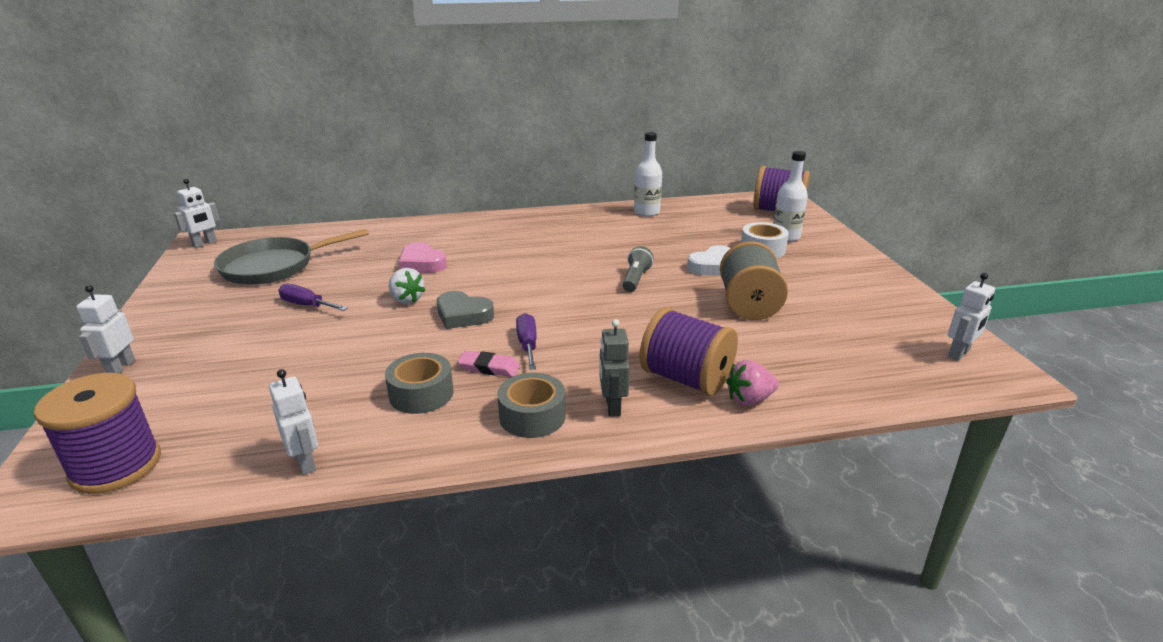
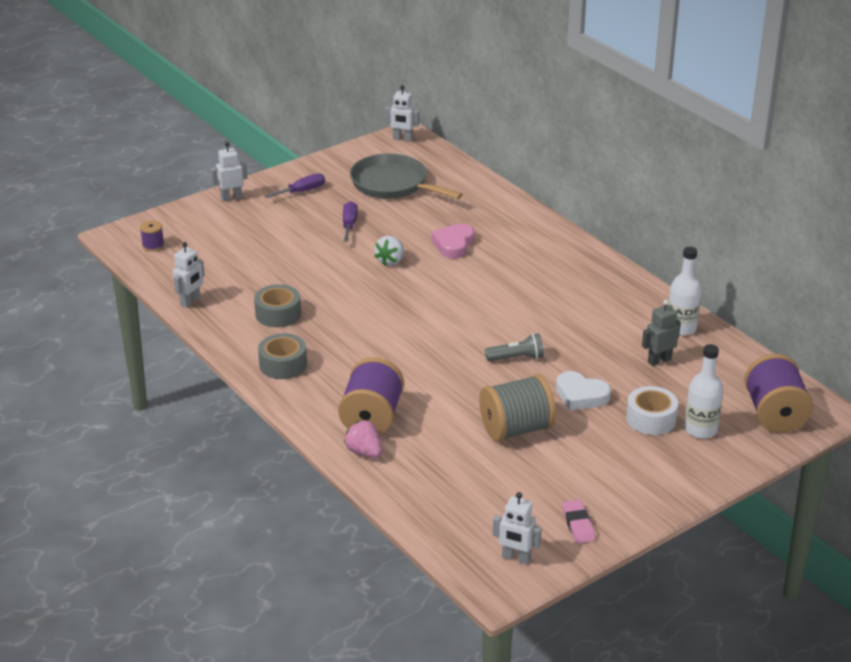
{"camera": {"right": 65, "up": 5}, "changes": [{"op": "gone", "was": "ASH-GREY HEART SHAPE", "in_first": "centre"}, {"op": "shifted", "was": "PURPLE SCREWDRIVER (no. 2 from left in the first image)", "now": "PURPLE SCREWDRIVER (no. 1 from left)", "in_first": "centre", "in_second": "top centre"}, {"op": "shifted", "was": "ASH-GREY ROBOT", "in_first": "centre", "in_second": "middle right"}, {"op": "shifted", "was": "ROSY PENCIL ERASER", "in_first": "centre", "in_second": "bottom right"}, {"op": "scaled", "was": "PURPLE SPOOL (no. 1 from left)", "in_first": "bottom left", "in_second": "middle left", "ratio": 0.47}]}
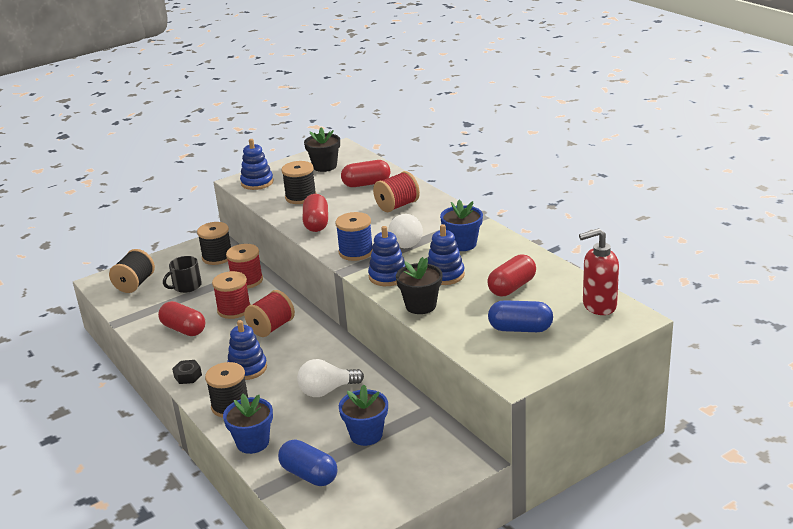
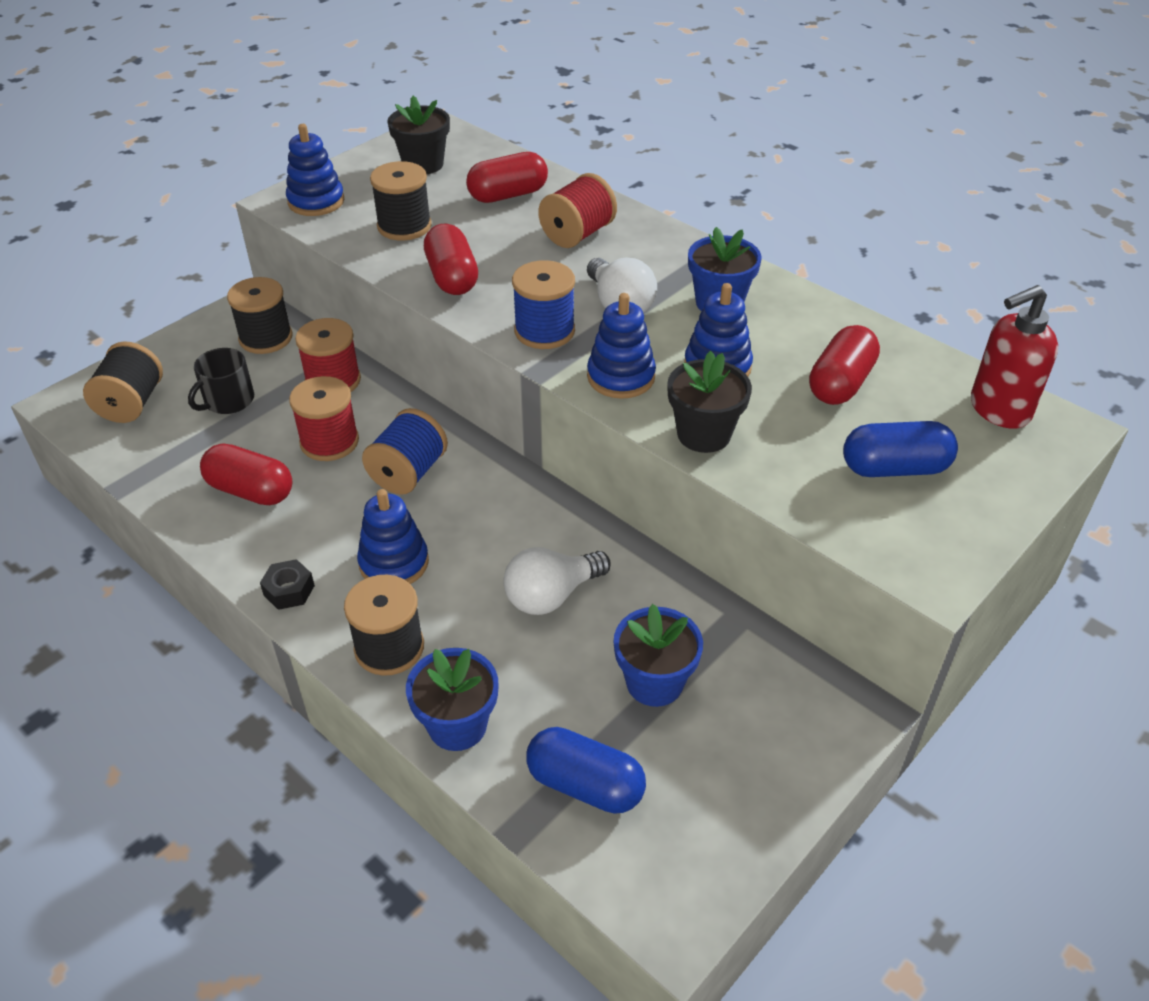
{"camera": {"right": -15, "up": 15}, "changes": [{"op": "repainted", "was": "RED SPOOL (no. 3 from left)", "now": "ROYAL BLUE SPOOL (no. 1 from left)", "in_first": "centre", "in_second": "centre"}]}
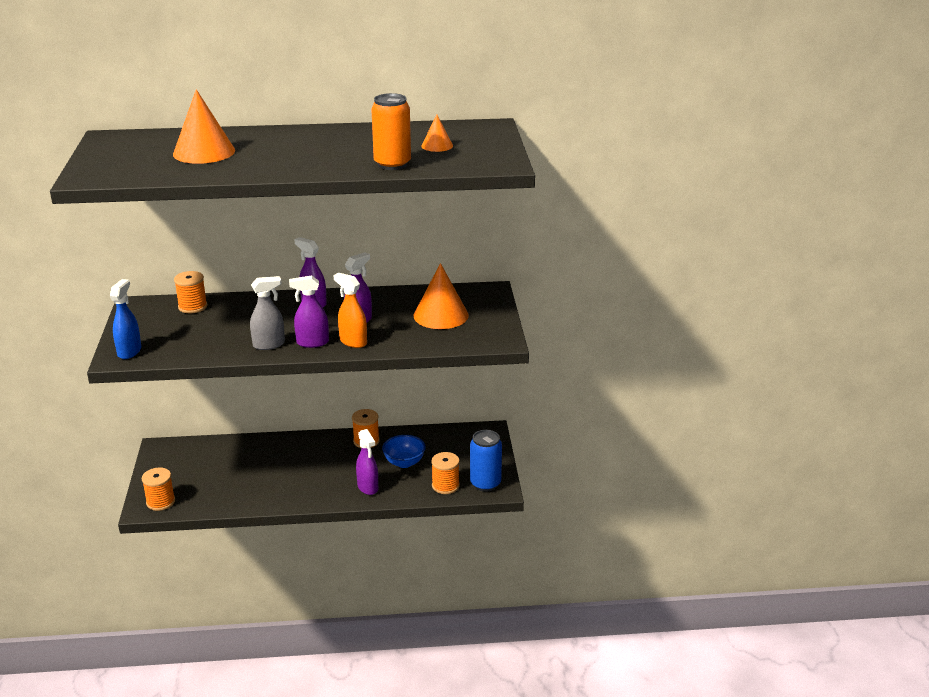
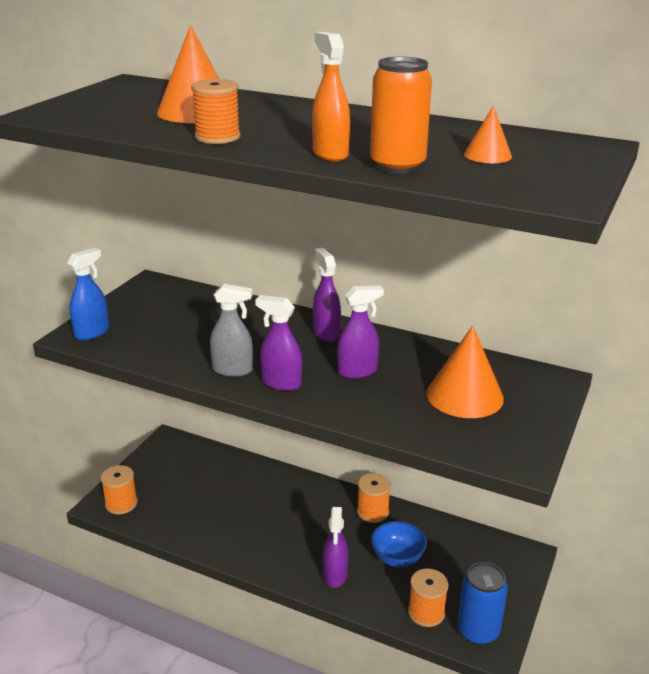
{"camera": {"right": 30, "up": 0}, "changes": [{"op": "shifted", "was": "ORANGE-COLOURED SPOOL (no. 2 from left)", "in_first": "middle left", "in_second": "top left"}, {"op": "shifted", "was": "ORANGE-COLOURED SPRAY BOTTLE", "in_first": "centre", "in_second": "top centre"}]}
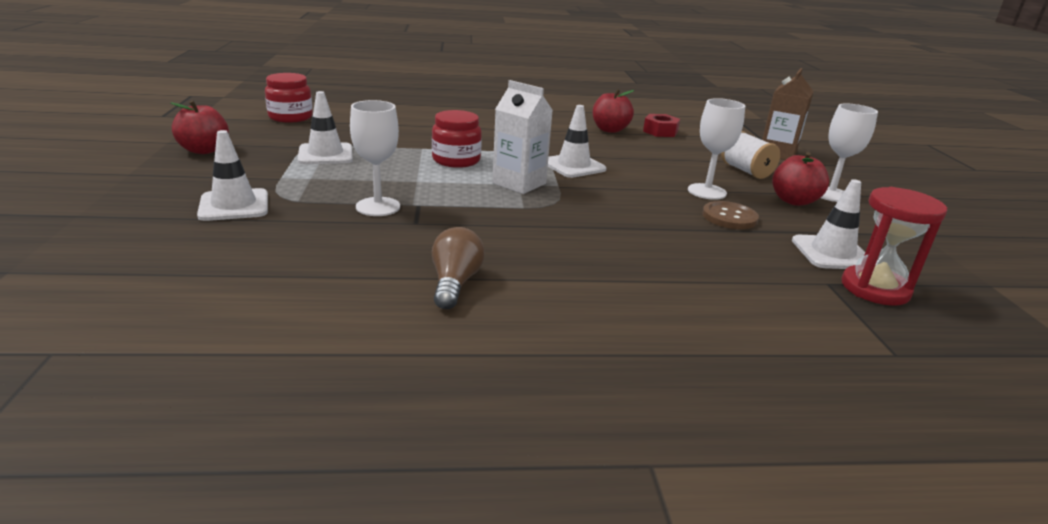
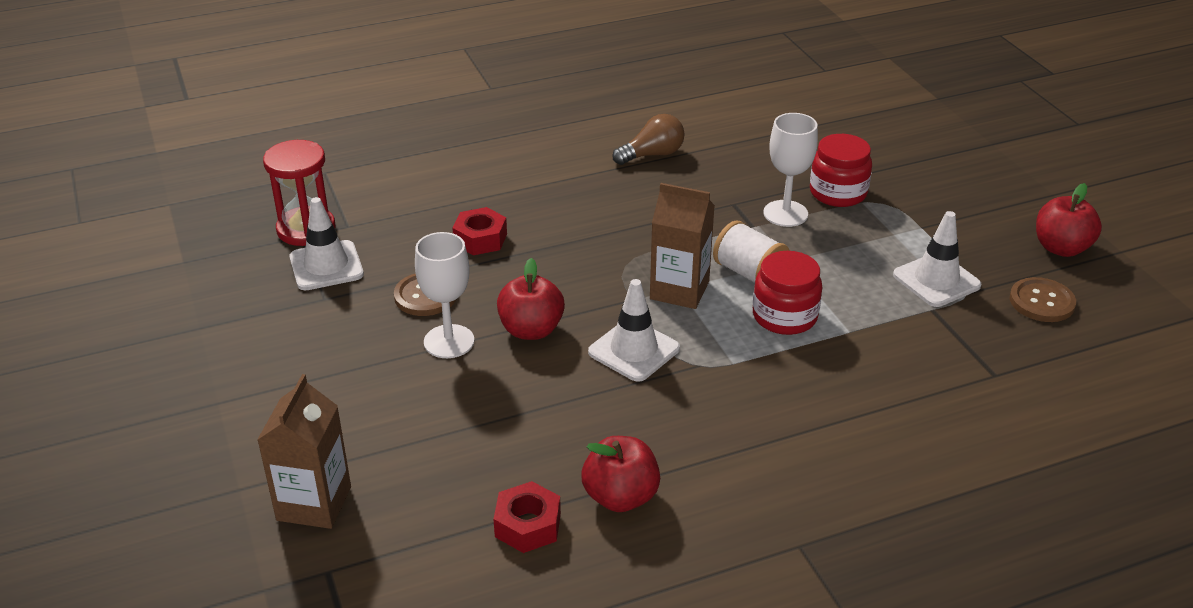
{"camera": {"right": 165, "up": 10}, "changes": [{"op": "shifted", "was": "RED PRESERVE JAR (no. 1 from left in the first image)", "now": "RED PRESERVE JAR (no. 2 from left)", "in_first": "top left", "in_second": "top right"}, {"op": "repainted", "was": "PURE WHITE CARTON", "now": "RUSSET CARTON (no. 2 from left)", "in_first": "top centre", "in_second": "centre"}, {"op": "gone", "was": "PURE WHITE CHALICE (no. 3 from left)", "in_first": "top right"}, {"op": "gone", "was": "PURE WHITE SAFETY CONE (no. 1 from left)", "in_first": "middle left"}, {"op": "shifted", "was": "PURE WHITE SPOOL", "in_first": "top right", "in_second": "centre"}, {"op": "shifted", "was": "RED TOY APPLE (no. 3 from left in the first image)", "now": "RED TOY APPLE (no. 1 from left)", "in_first": "middle right", "in_second": "centre"}, {"op": "rotated", "was": "RUSSET LIGHTBULB", "in_first": "centre", "in_second": "top centre", "clockwise": -105}, {"op": "new", "now": "RED HEXAGON NUT (no. 1 from left)", "in_second": "centre"}, {"op": "new", "now": "RUSSET SEWING BUTTON (no. 2 from left)", "in_second": "middle right"}]}
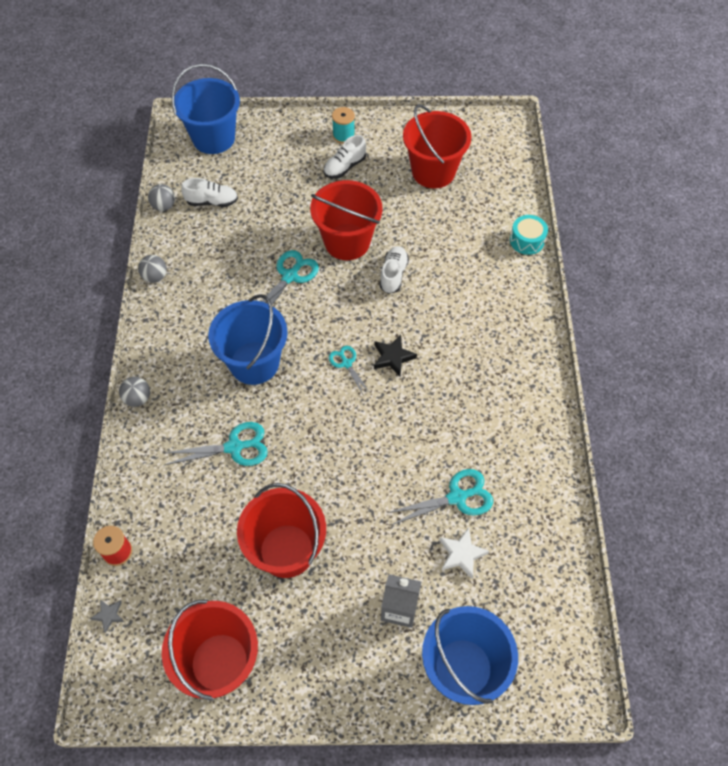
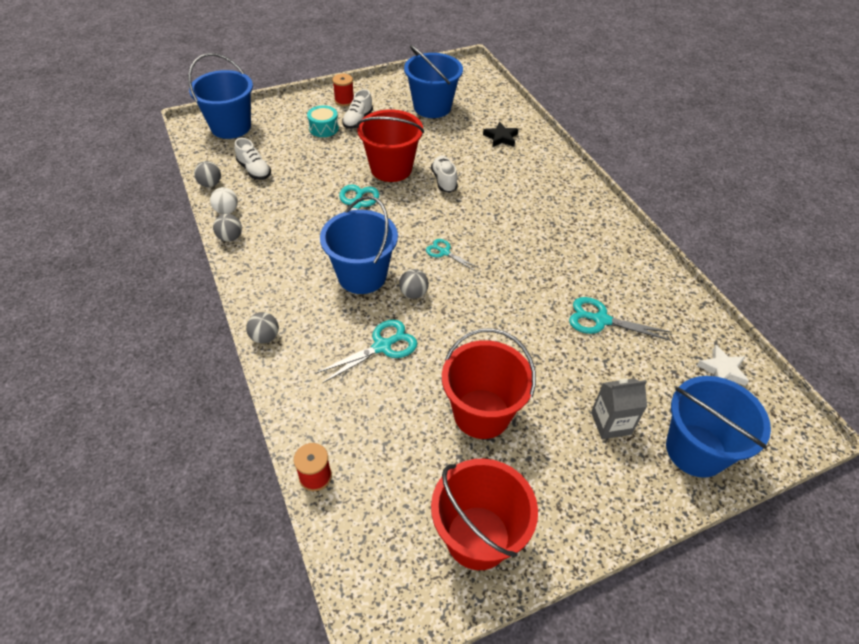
{"camera": {"right": -25, "up": -10}, "changes": [{"op": "repainted", "was": "RED PAIL (no. 4 from left)", "now": "ROYAL BLUE PAIL (no. 3 from left)", "in_first": "top centre", "in_second": "top centre"}, {"op": "repainted", "was": "TURQUOISE SPOOL", "now": "RED SPOOL (no. 2 from left)", "in_first": "top centre", "in_second": "top centre"}, {"op": "rotated", "was": "PURE WHITE LACE-UP SHOE (no. 1 from left)", "in_first": "top left", "in_second": "top left", "clockwise": 75}, {"op": "shifted", "was": "TURQUOISE DRUM", "in_first": "top right", "in_second": "top centre"}, {"op": "shifted", "was": "EBONY STAR SHAPE", "in_first": "centre", "in_second": "top centre"}, {"op": "rotated", "was": "TURQUOISE PAIR OF SCISSORS (no. 4 from left)", "in_first": "centre", "in_second": "middle right", "clockwise": -120}, {"op": "shifted", "was": "PURE WHITE STAR SHAPE", "in_first": "bottom centre", "in_second": "middle right"}, {"op": "gone", "was": "ASH-GREY STAR SHAPE", "in_first": "bottom left"}, {"op": "new", "now": "PURE WHITE PLAY BALL", "in_second": "top left"}, {"op": "new", "now": "ASH-GREY PLAY BALL (no. 4 from left)", "in_second": "centre"}]}
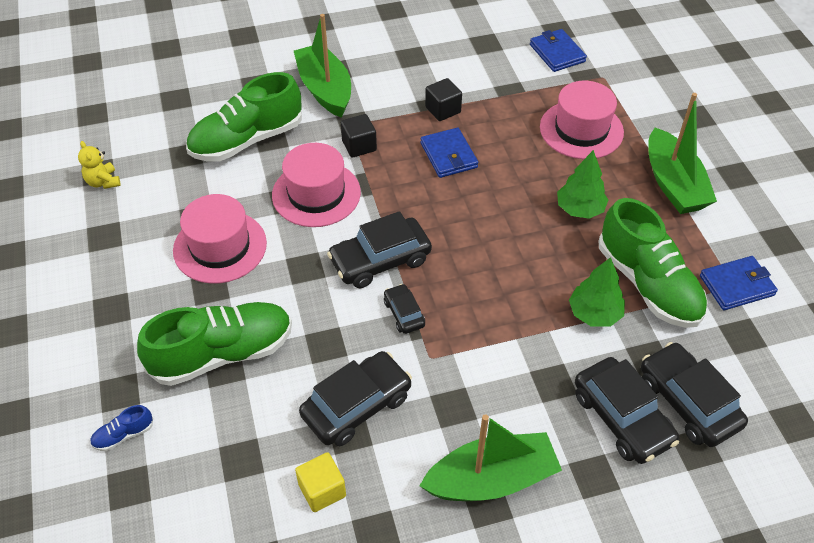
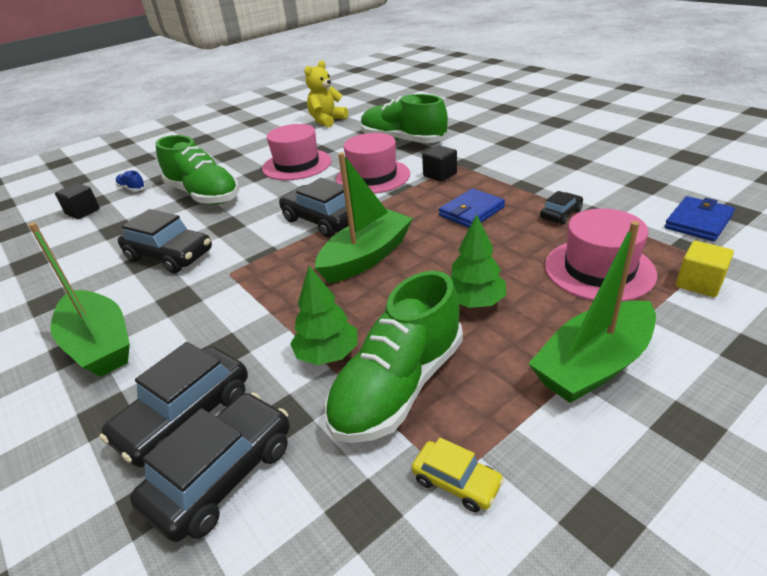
{"camera": {"right": 70, "up": -15}, "changes": [{"op": "shifted", "was": "GREEN BOAT (no. 1 from left in the first image)", "now": "GREEN BOAT (no. 2 from left)", "in_first": "top centre", "in_second": "centre"}, {"op": "shifted", "was": "EBONY CUBE (no. 2 from left in the first image)", "now": "EBONY CUBE (no. 1 from left)", "in_first": "top centre", "in_second": "middle left"}, {"op": "scaled", "was": "YELLOW STUFFED BEAR", "in_first": "top left", "in_second": "top centre", "ratio": 1.61}, {"op": "swapped", "was": "ROYAL BLUE CARD WALLET (no. 3 from left)", "now": "YELLOW CAR", "in_first": "middle right", "in_second": "bottom centre"}, {"op": "shifted", "was": "EBONY CAR (no. 3 from left in the first image)", "now": "EBONY CAR (no. 5 from left)", "in_first": "centre", "in_second": "middle right"}, {"op": "shifted", "was": "YELLOW CUBE", "in_first": "bottom centre", "in_second": "middle right"}]}
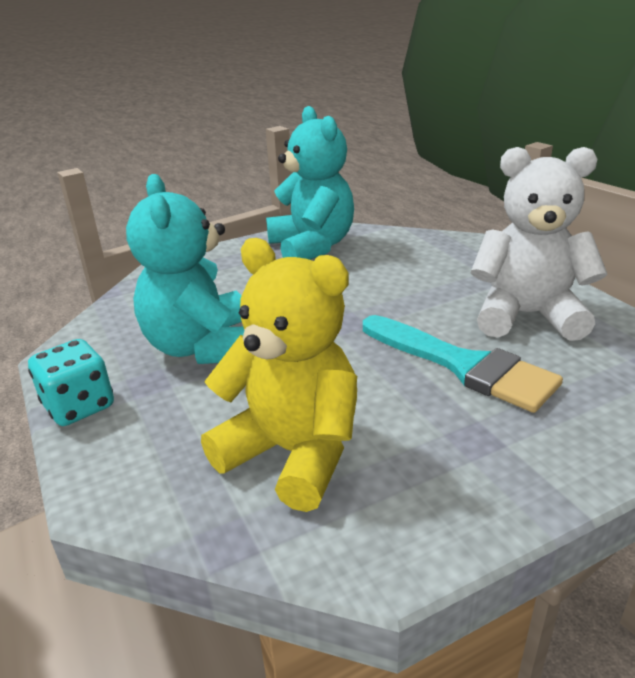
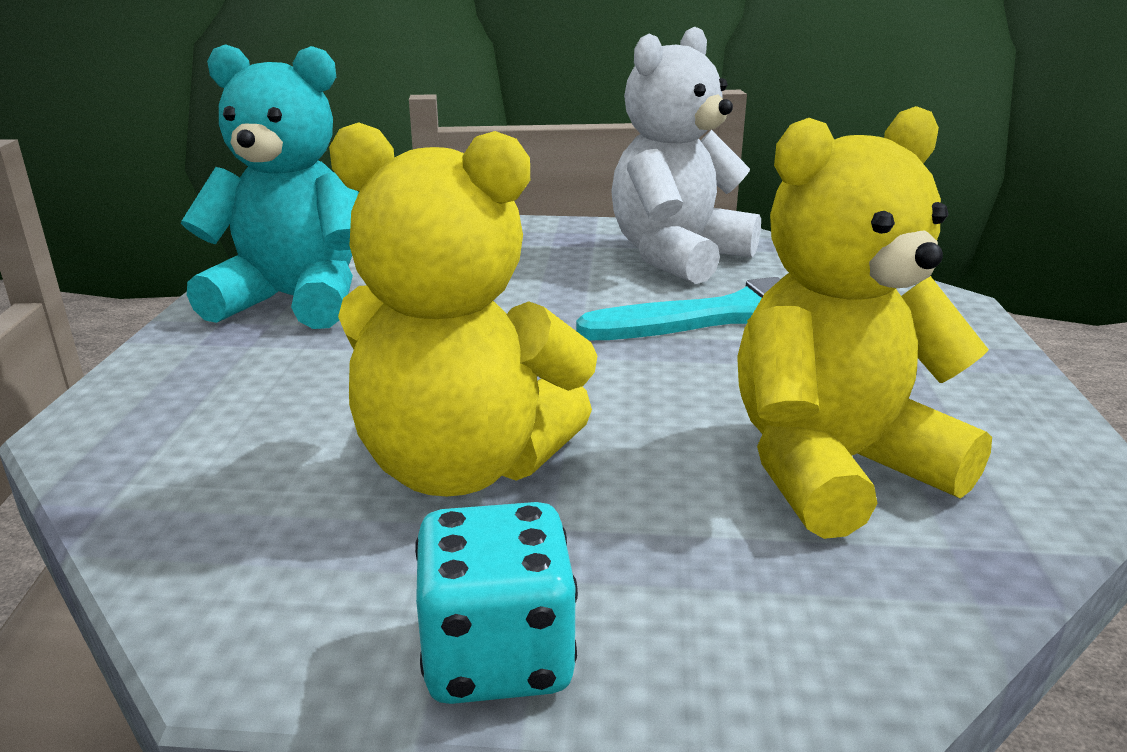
{"camera": {"right": -60, "up": -5}, "changes": [{"op": "repainted", "was": "TURQUOISE STUFFED BEAR (no. 1 from left)", "now": "YELLOW STUFFED BEAR (no. 1 from left)", "in_first": "middle left", "in_second": "centre"}]}
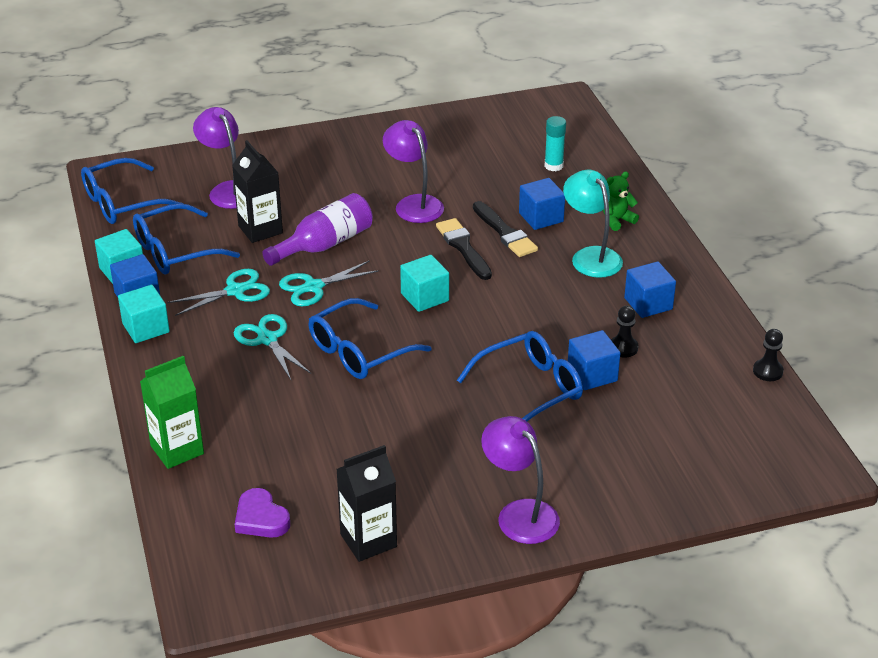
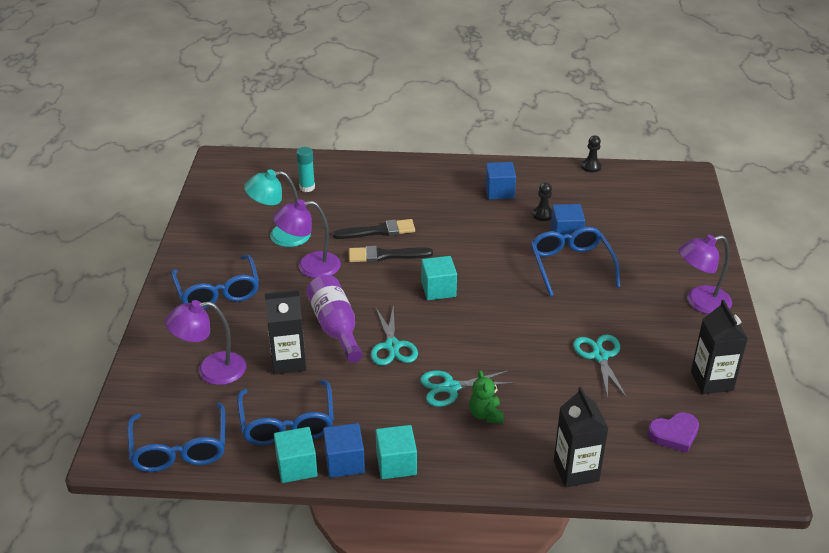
{"camera": {"right": -70, "up": 0}, "changes": [{"op": "shifted", "was": "TURQUOISE DESK LAMP", "in_first": "middle right", "in_second": "centre"}, {"op": "shifted", "was": "GREEN STUFFED BEAR", "in_first": "top right", "in_second": "bottom centre"}, {"op": "gone", "was": "ROYAL BLUE CUBE (no. 2 from left)", "in_first": "top centre"}, {"op": "shifted", "was": "TURQUOISE PAIR OF SCISSORS (no. 1 from left in the first image)", "now": "TURQUOISE PAIR OF SCISSORS (no. 3 from left)", "in_first": "middle left", "in_second": "middle right"}, {"op": "shifted", "was": "ROYAL BLUE SPECTACLES (no. 3 from left in the first image)", "now": "ROYAL BLUE SPECTACLES (no. 2 from left)", "in_first": "centre", "in_second": "middle left"}, {"op": "repainted", "was": "GREEN CARTON", "now": "EBONY CARTON (no. 2 from left)", "in_first": "middle left", "in_second": "bottom right"}]}
